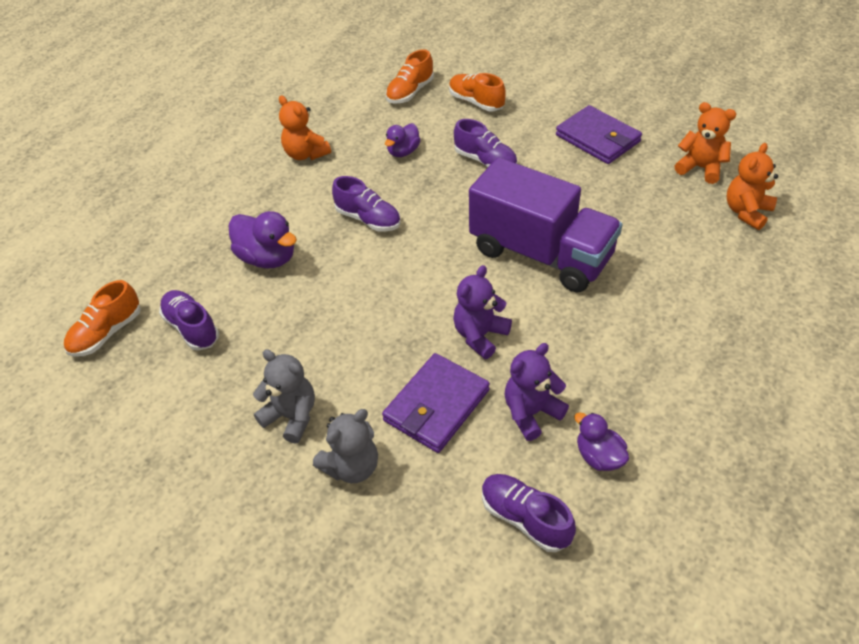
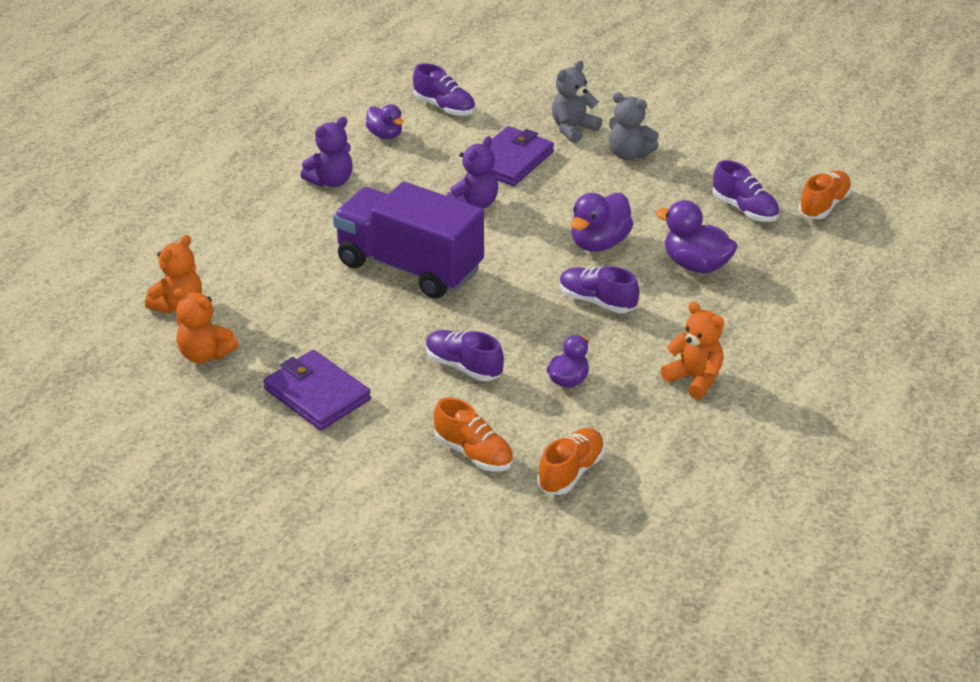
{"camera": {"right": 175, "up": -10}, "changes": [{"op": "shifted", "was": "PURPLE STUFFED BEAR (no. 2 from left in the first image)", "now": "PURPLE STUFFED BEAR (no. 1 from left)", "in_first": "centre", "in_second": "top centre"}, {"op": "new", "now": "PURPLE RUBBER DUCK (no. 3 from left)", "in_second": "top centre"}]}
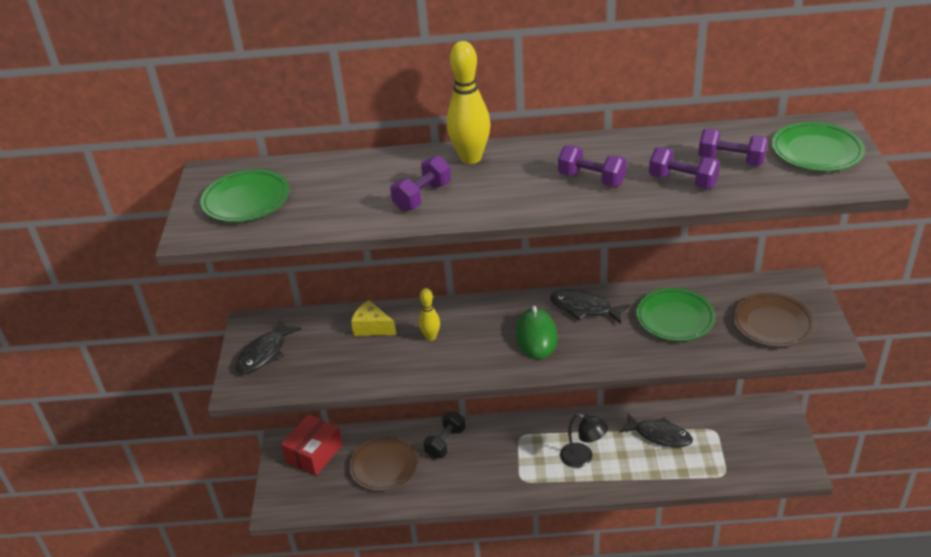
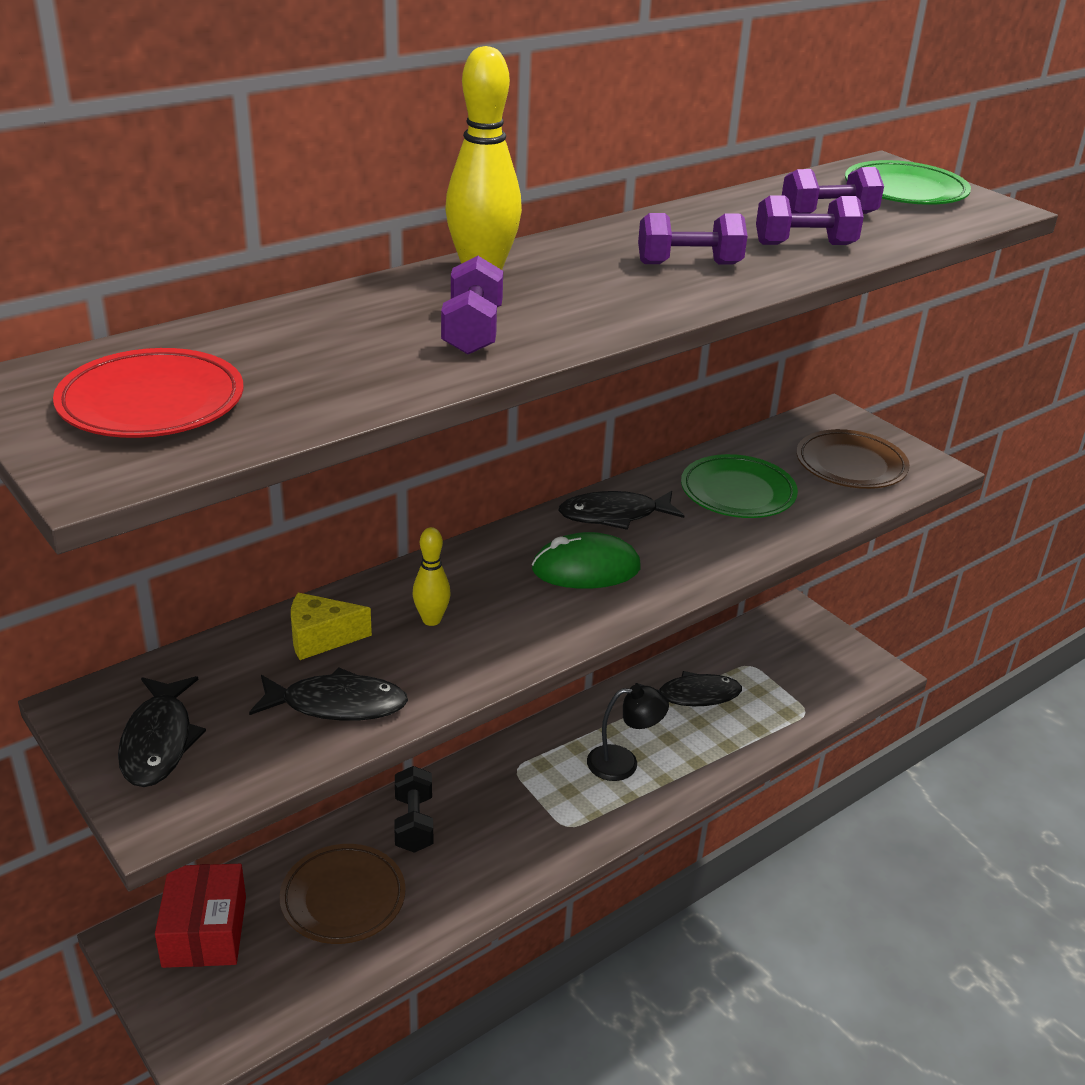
{"camera": {"right": -40, "up": -5}, "changes": [{"op": "repainted", "was": "GREEN FLAT DISH (no. 1 from left)", "now": "RED FLAT DISH", "in_first": "middle left", "in_second": "middle left"}, {"op": "rotated", "was": "GREEN PC MOUSE", "in_first": "centre", "in_second": "centre", "clockwise": -60}, {"op": "new", "now": "EBONY FISH FIGURE (no. 2 from left)", "in_second": "middle left"}]}
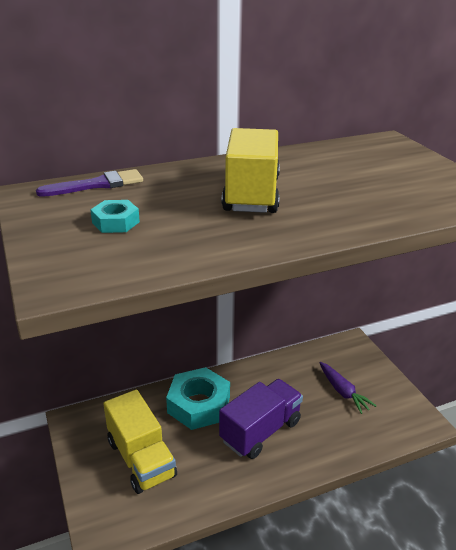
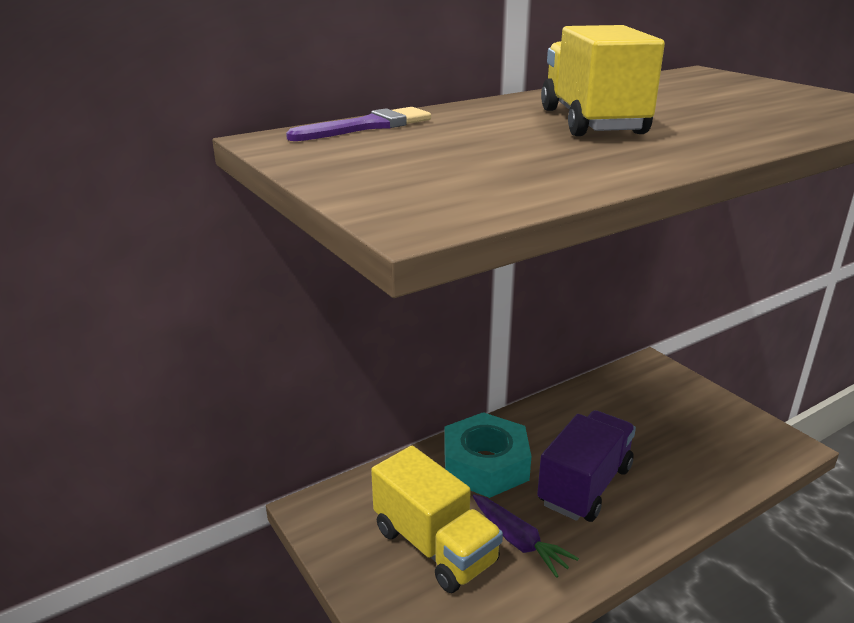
{"camera": {"right": -10, "up": -5}, "changes": [{"op": "gone", "was": "TURQUOISE HEXAGON NUT (no. 1 from left)", "in_first": "middle left"}, {"op": "shifted", "was": "PURPLE CARROT", "in_first": "bottom right", "in_second": "bottom centre"}]}
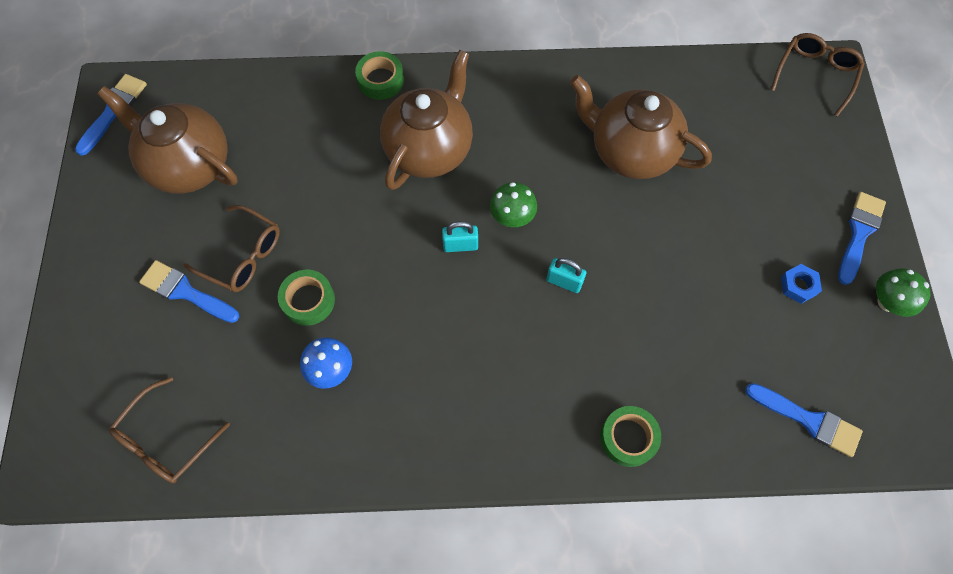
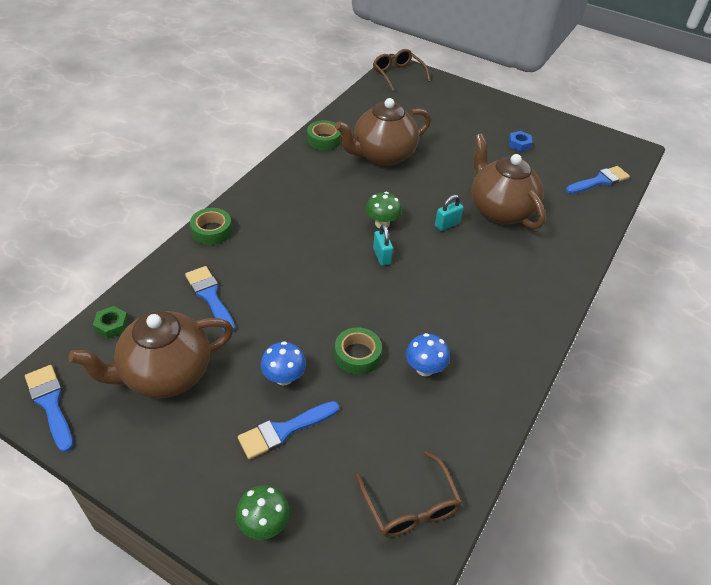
{"camera": {"right": -60, "up": -20}, "changes": [{"op": "shifted", "was": "RUSSET TEAPOT (no. 2 from left in the first image)", "now": "RUSSET TEAPOT (no. 3 from left)", "in_first": "top centre", "in_second": "top right"}, {"op": "shifted", "was": "ROYAL BLUE BRUSH (no. 4 from left in the first image)", "now": "ROYAL BLUE BRUSH (no. 2 from left)", "in_first": "middle right", "in_second": "middle left"}, {"op": "swapped", "was": "RUSSET SPECTACLES (no. 2 from left)", "now": "ROYAL BLUE TOADSTOOL (no. 1 from left)", "in_first": "middle left", "in_second": "centre"}, {"op": "rotated", "was": "TURQUOISE PADLOCK (no. 1 from left)", "in_first": "centre", "in_second": "centre", "clockwise": -45}, {"op": "shifted", "was": "GREEN TOADSTOOL (no. 2 from left in the first image)", "now": "GREEN TOADSTOOL (no. 1 from left)", "in_first": "middle right", "in_second": "bottom centre"}, {"op": "shifted", "was": "GREEN STICKY TAPE (no. 3 from left in the first image)", "now": "GREEN STICKY TAPE (no. 2 from left)", "in_first": "bottom centre", "in_second": "top centre"}, {"op": "new", "now": "GREEN HEXAGON NUT", "in_second": "middle left"}]}
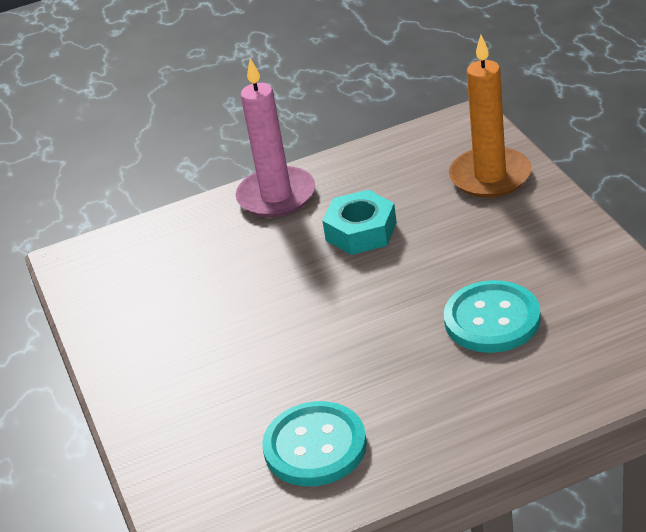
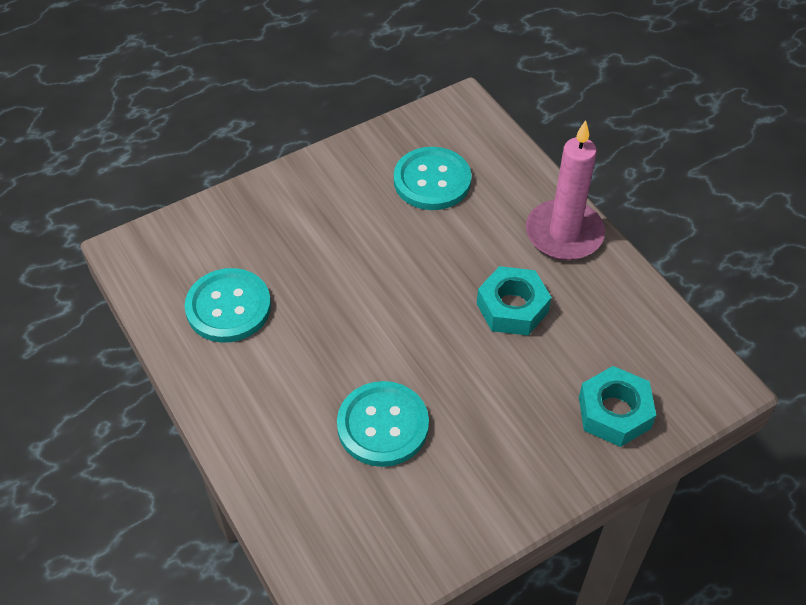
{"camera": {"right": 75, "up": 15}, "changes": [{"op": "swapped", "was": "ORANGE-COLOURED CANDLE", "now": "TURQUOISE HEXAGON NUT (no. 2 from left)", "in_first": "top right", "in_second": "bottom right"}, {"op": "new", "now": "TURQUOISE SEWING BUTTON (no. 3 from left)", "in_second": "top centre"}]}
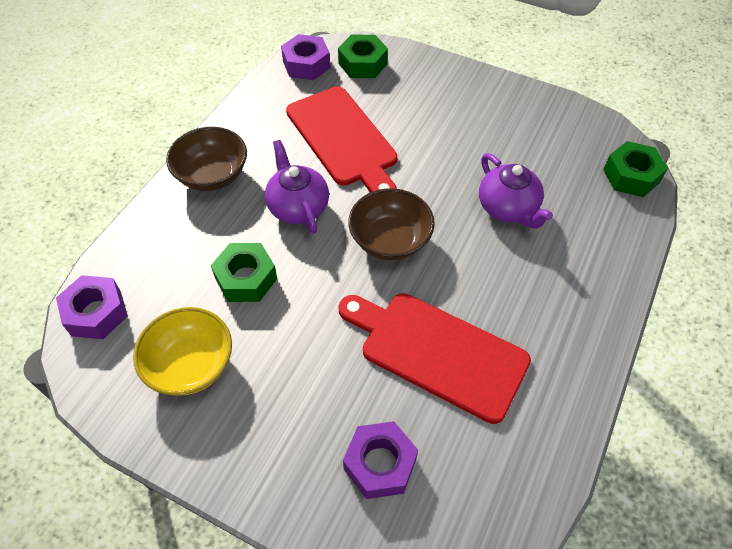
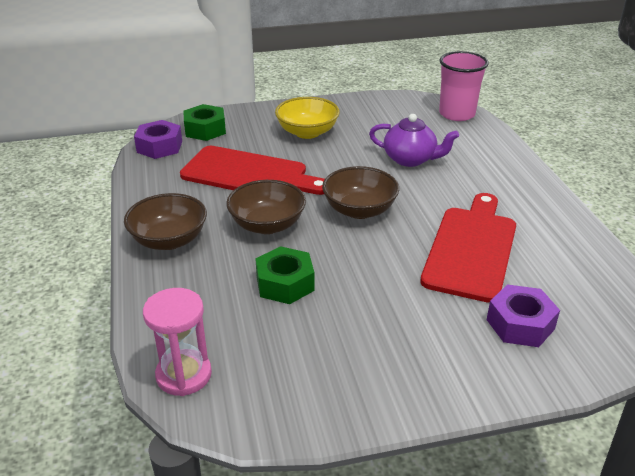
{"camera": {"right": -40, "up": -20}, "changes": [{"op": "swapped", "was": "PURPLE TEAPOT (no. 1 from left)", "now": "RUSSET BOWL (no. 2 from left)", "in_first": "centre", "in_second": "centre"}, {"op": "swapped", "was": "GREEN HEXAGON NUT (no. 3 from left)", "now": "ROSY CUP", "in_first": "top right", "in_second": "top right"}, {"op": "swapped", "was": "PURPLE HEXAGON NUT (no. 1 from left)", "now": "ROSY SAND TIMER", "in_first": "middle left", "in_second": "bottom left"}, {"op": "rotated", "was": "RED CUTTING BOARD (no. 2 from left)", "in_first": "centre", "in_second": "middle right", "clockwise": 120}, {"op": "shifted", "was": "YELLOW BOWL", "in_first": "middle left", "in_second": "top centre"}]}
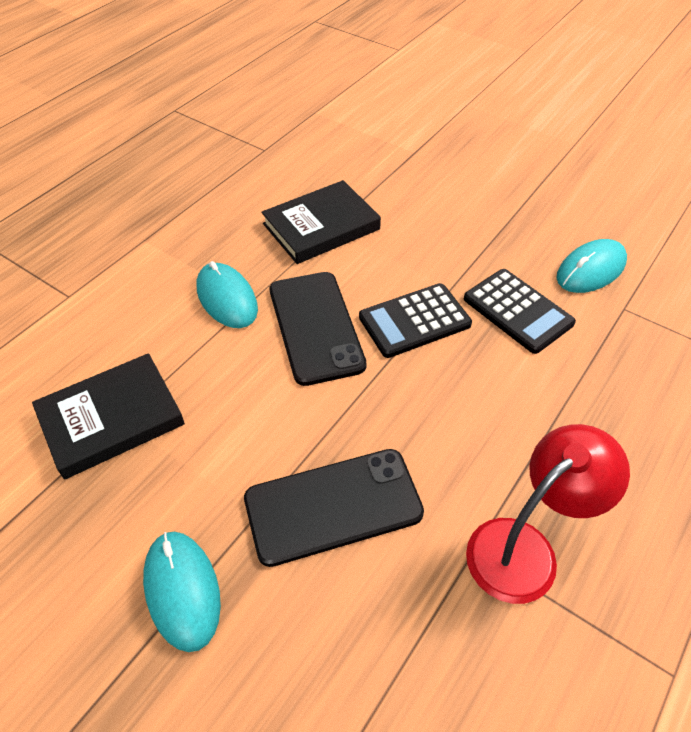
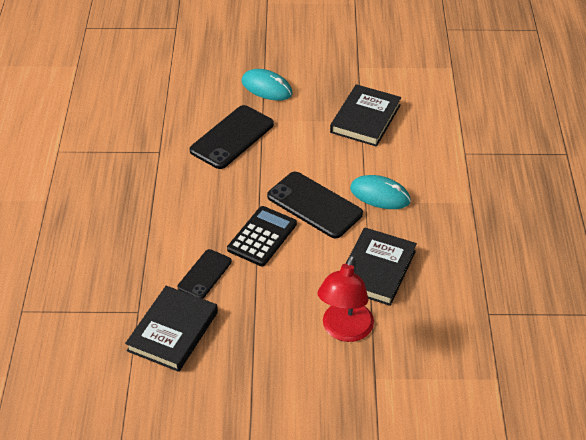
{"camera": {"right": 145, "up": -5}, "changes": [{"op": "swapped", "was": "TURQUOISE PC MOUSE (no. 3 from left)", "now": "EBONY HARDCOVER (no. 1 from left)", "in_first": "middle right", "in_second": "bottom left"}, {"op": "swapped", "was": "EBONY POCKET CALCULATOR (no. 2 from left)", "now": "EBONY SMARTPHONE (no. 1 from left)", "in_first": "middle right", "in_second": "centre"}, {"op": "shifted", "was": "RED DESK LAMP", "in_first": "bottom right", "in_second": "bottom centre"}]}
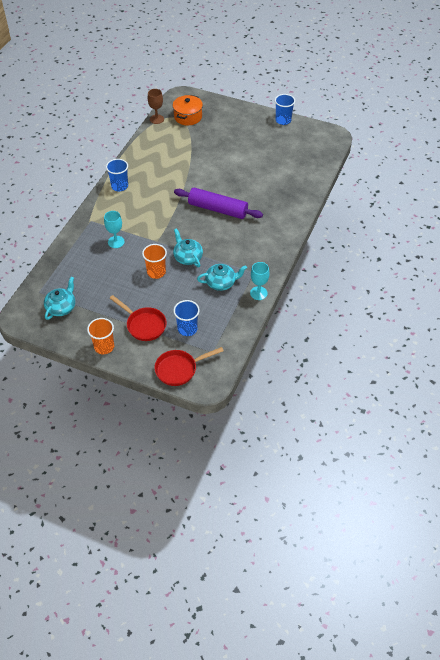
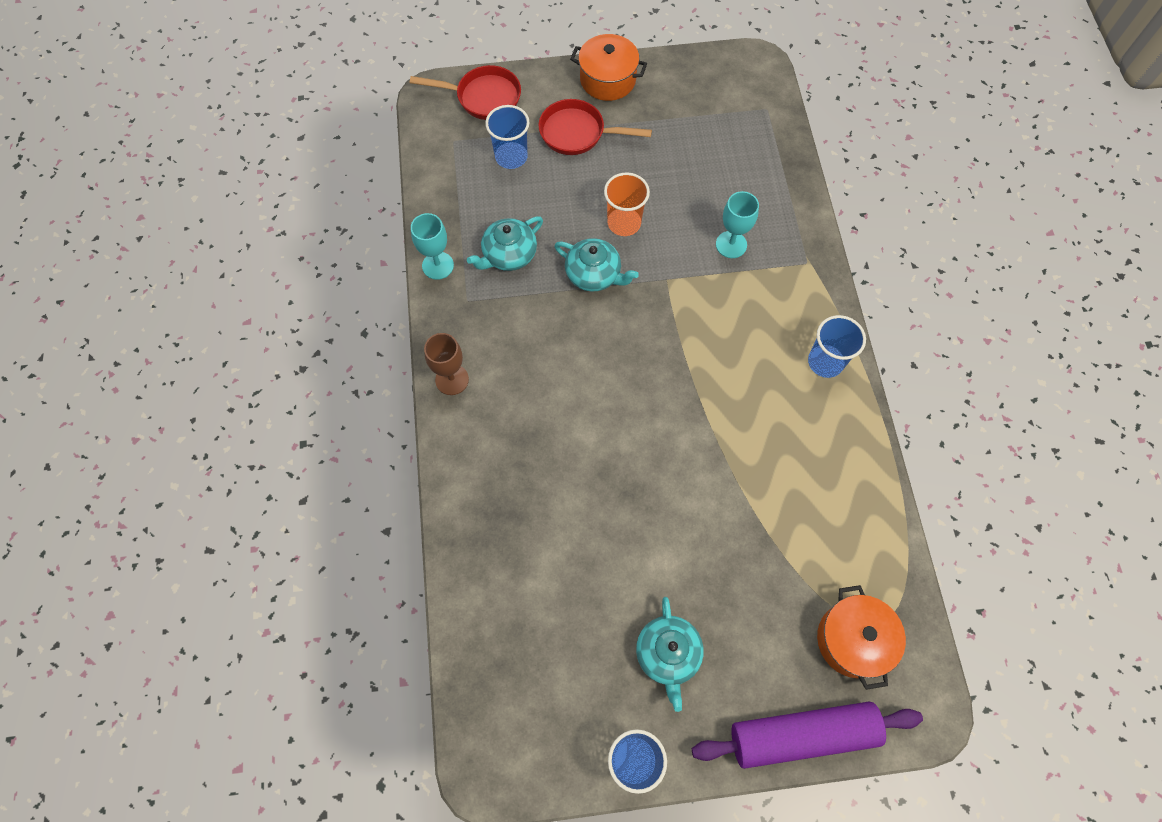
{"camera": {"right": 150, "up": 15}, "changes": [{"op": "shifted", "was": "RUSSET CHALICE", "in_first": "top centre", "in_second": "centre"}, {"op": "shifted", "was": "PURPLE ROLLING PIN", "in_first": "top centre", "in_second": "bottom right"}, {"op": "shifted", "was": "TURQUOISE TEAPOT (no. 1 from left in the first image)", "now": "TURQUOISE TEAPOT (no. 3 from left)", "in_first": "middle left", "in_second": "bottom centre"}, {"op": "swapped", "was": "ORANGE-COLOURED CUP (no. 1 from left)", "now": "ORANGE-COLOURED POT (no. 1 from left)", "in_first": "middle left", "in_second": "top centre"}, {"op": "rotated", "was": "RED FRYING PAN (no. 2 from left in the first image)", "in_first": "centre", "in_second": "top centre", "clockwise": 60}]}
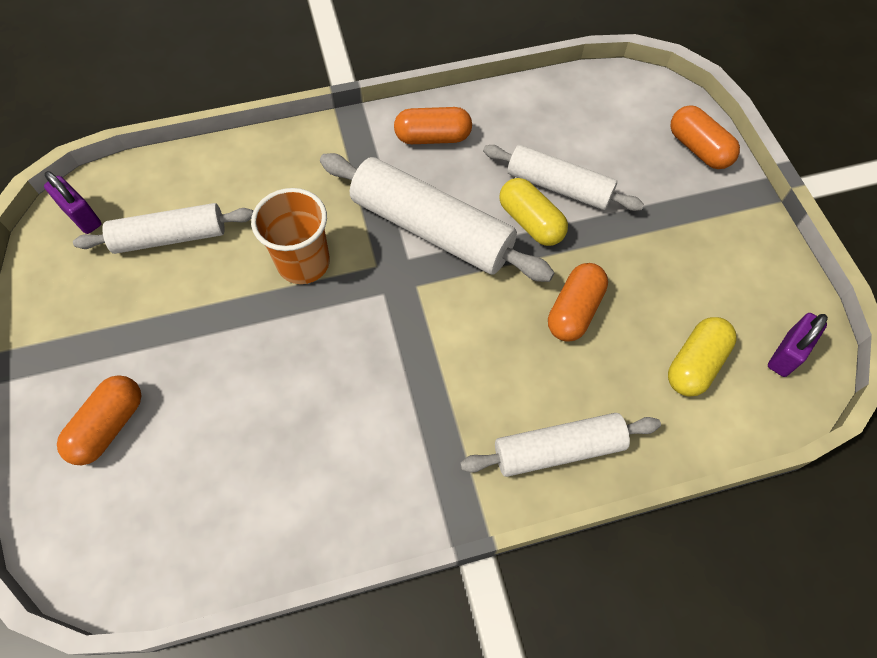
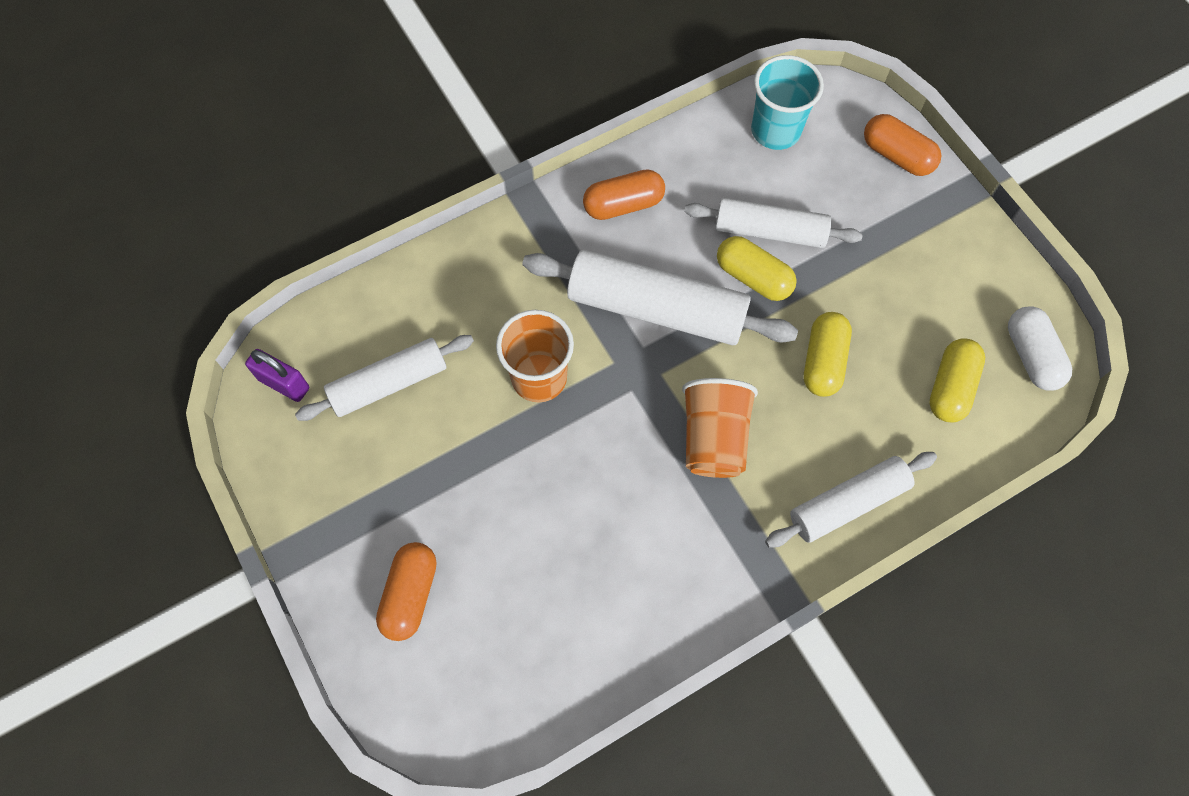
{"camera": {"right": -15, "up": 5}, "changes": [{"op": "repainted", "was": "ORANGE-COLOURED PILL (no. 3 from left)", "now": "YELLOW PILL (no. 2 from left)", "in_first": "centre", "in_second": "middle right"}, {"op": "swapped", "was": "PURPLE PADLOCK (no. 2 from left)", "now": "PURE WHITE PILL", "in_first": "middle right", "in_second": "middle right"}, {"op": "new", "now": "TURQUOISE CUP", "in_second": "top centre"}, {"op": "new", "now": "ORANGE-COLOURED CUP (no. 2 from left)", "in_second": "centre"}]}
